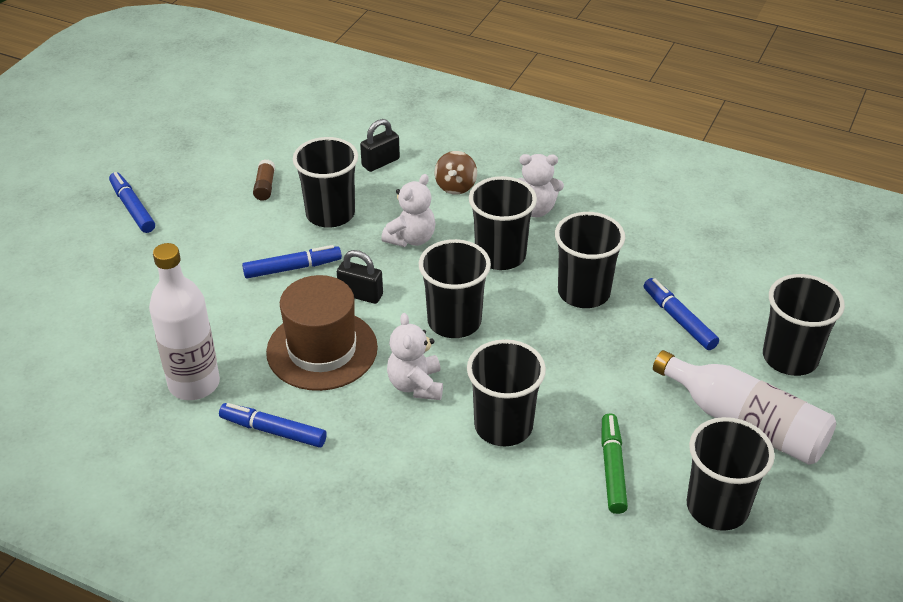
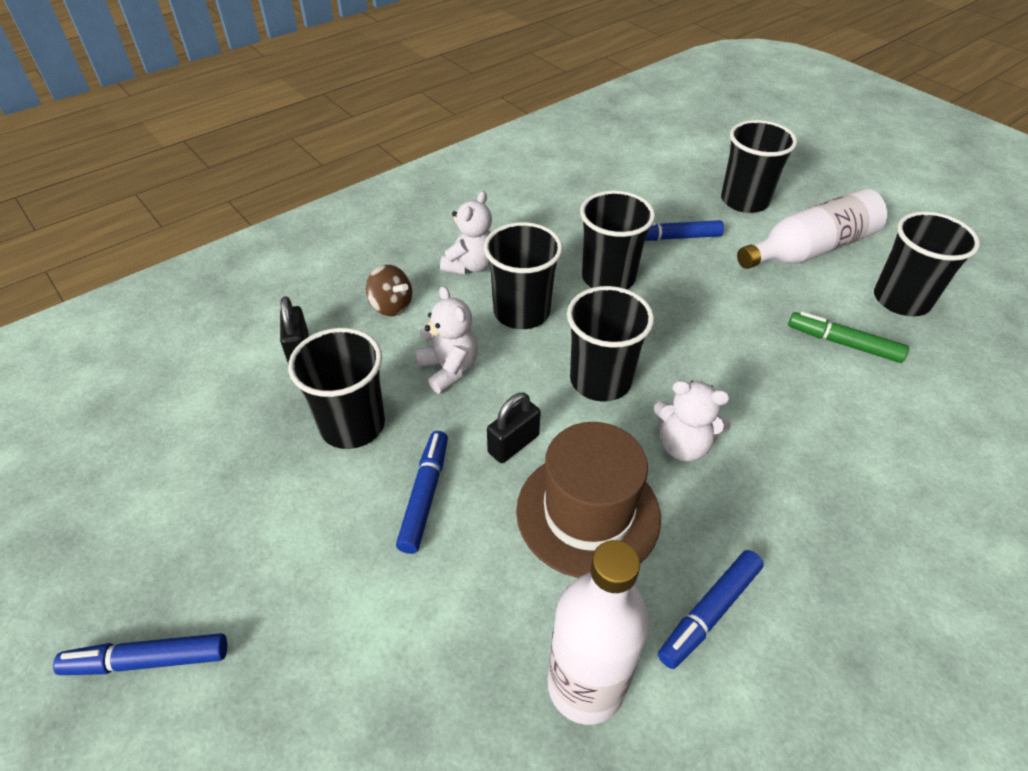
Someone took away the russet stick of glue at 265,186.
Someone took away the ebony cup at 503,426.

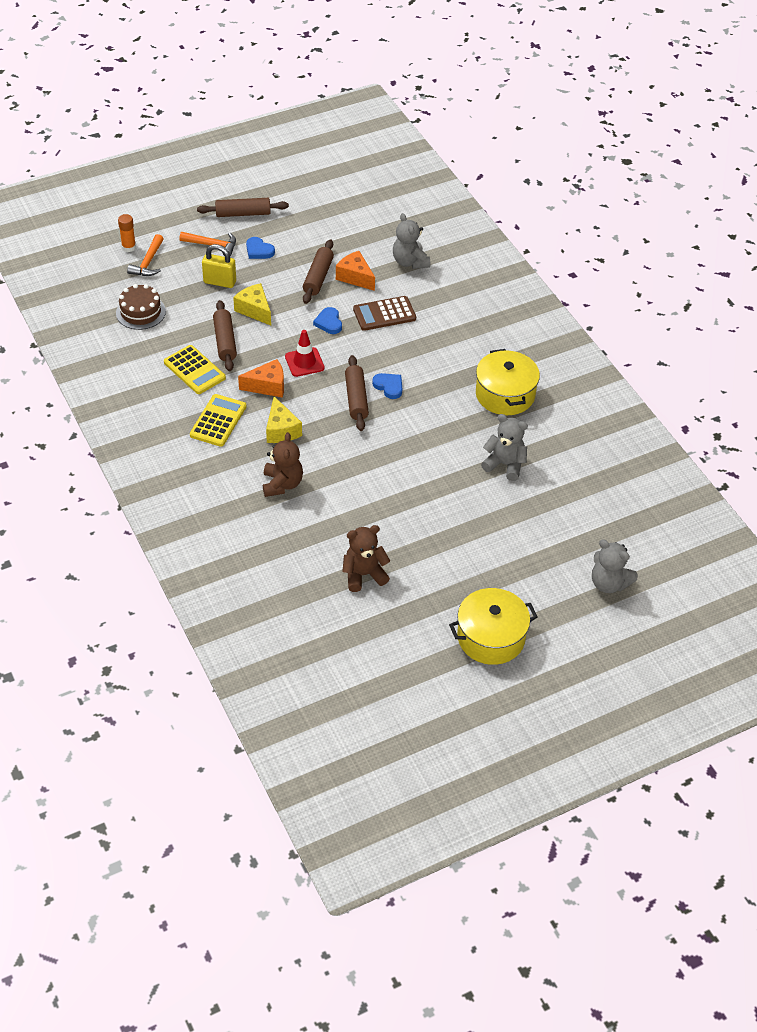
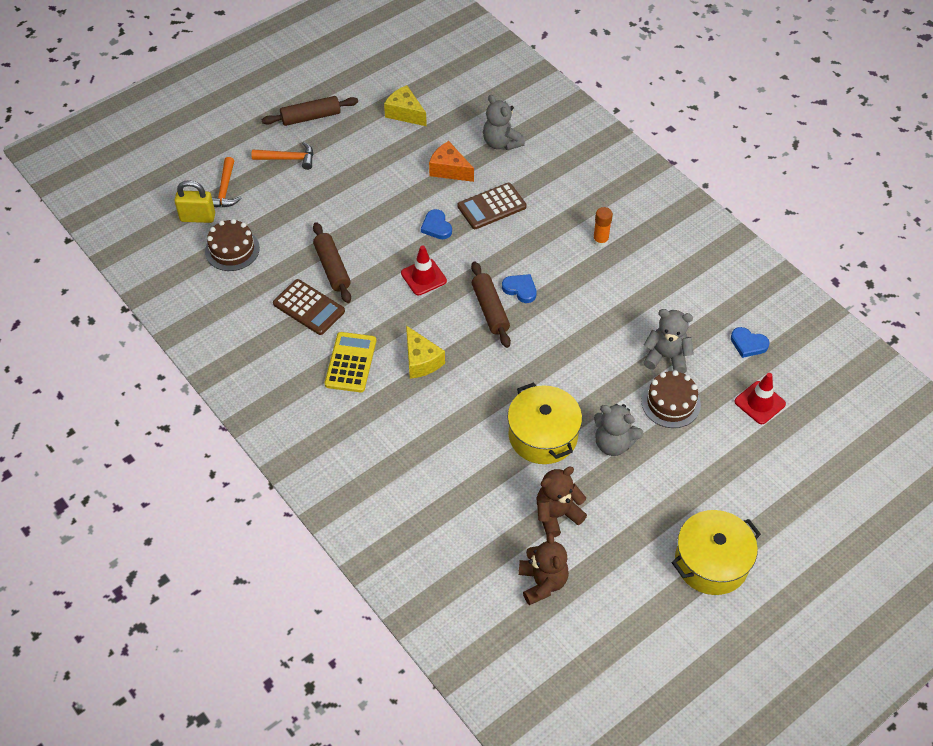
Someone carried the orange-coloured stick of glue from 129,247 to 600,241.
Someone repainted the bright yellow calculator at 194,370, which became the russet calculator at 309,307.
Someone carried the bright yellow padlock from 220,282 to 197,217.
Someone carried the bright yellow cheese from 254,310 to 405,113.
Someone took away the orange-coloured cheese at 267,386.
Someone carried the royal blue heart shape from 259,250 to 748,344.
Someone carried the russet teddy from 282,484 to 542,582.
Someone took away the russet dough roller at 318,277.
Someone carried the bright yellow cooking pot from 505,394 to 543,435.
Someone carried the grey teddy from 609,583 to 613,443.
Someone put down the russet cake at 671,403.
Someone put down the red road cone at 759,403.

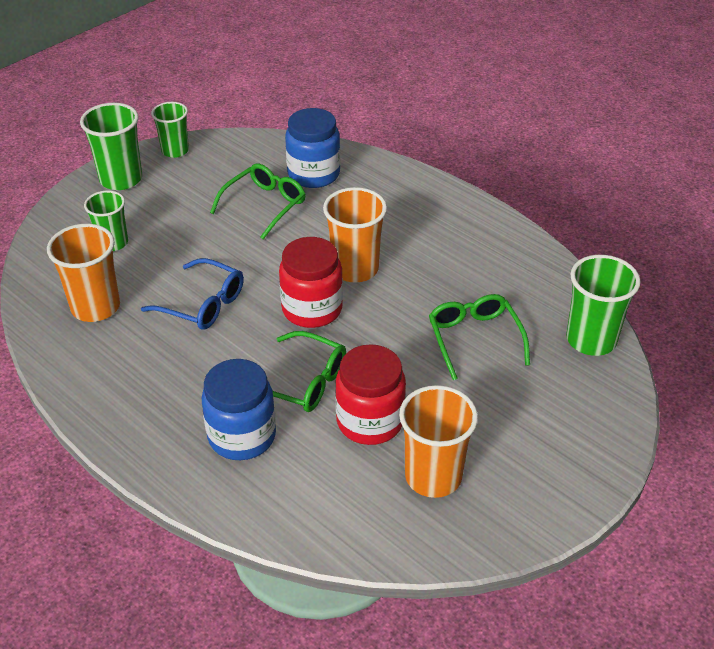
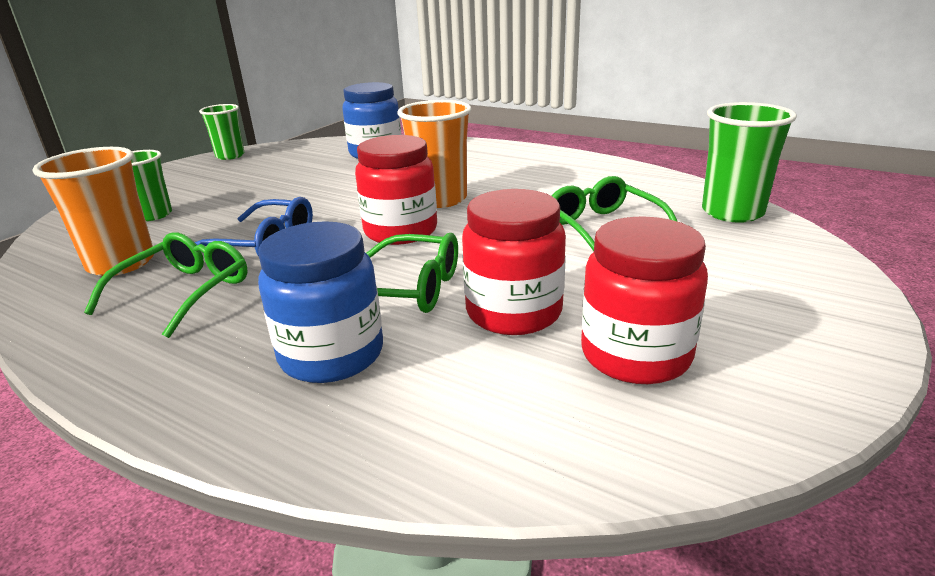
Someone took away the green cup at 121,179.
Someone carried the green eyeglasses from 265,205 to 185,292.
Someone swapped the orange-coloured cup at 433,476 for the red preserve jar at 635,355.

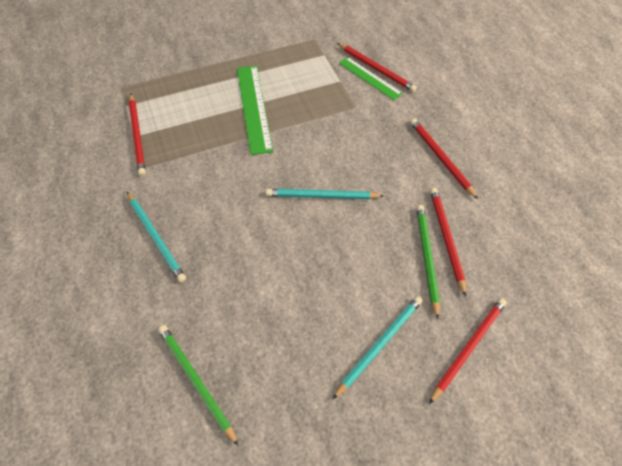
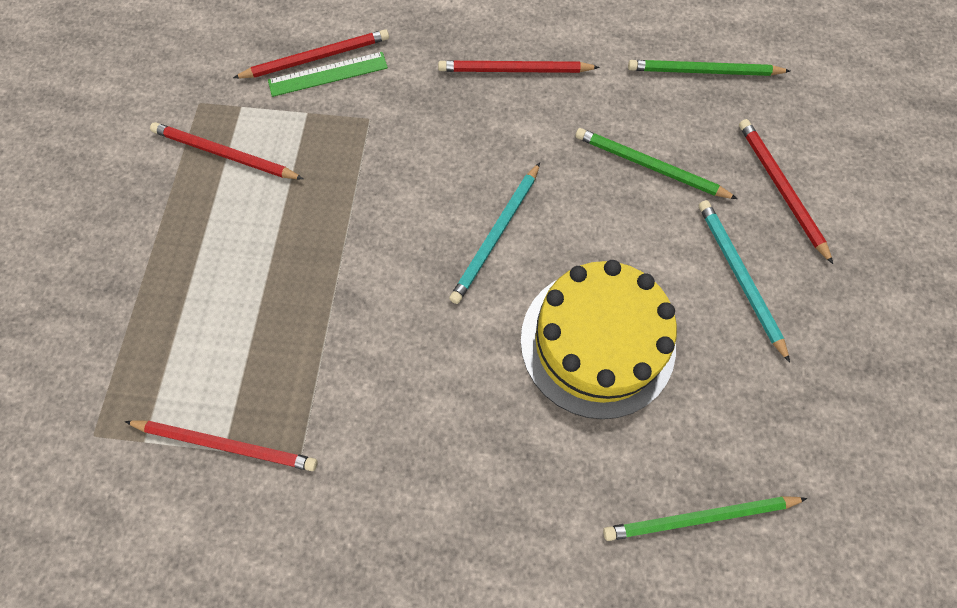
Someone took away the turquoise wooden pencil at 156,237.
Someone took away the green straightedge at 253,108.
Someone carried the red wooden pencil from 446,238 to 225,154.
Someone put down the bright yellow cake at 597,342.
Someone put down the green wooden pencil at 703,71.

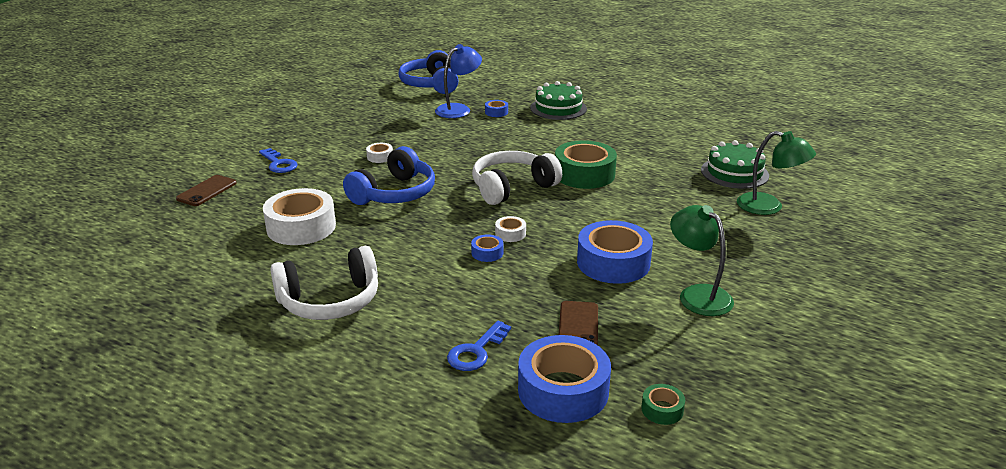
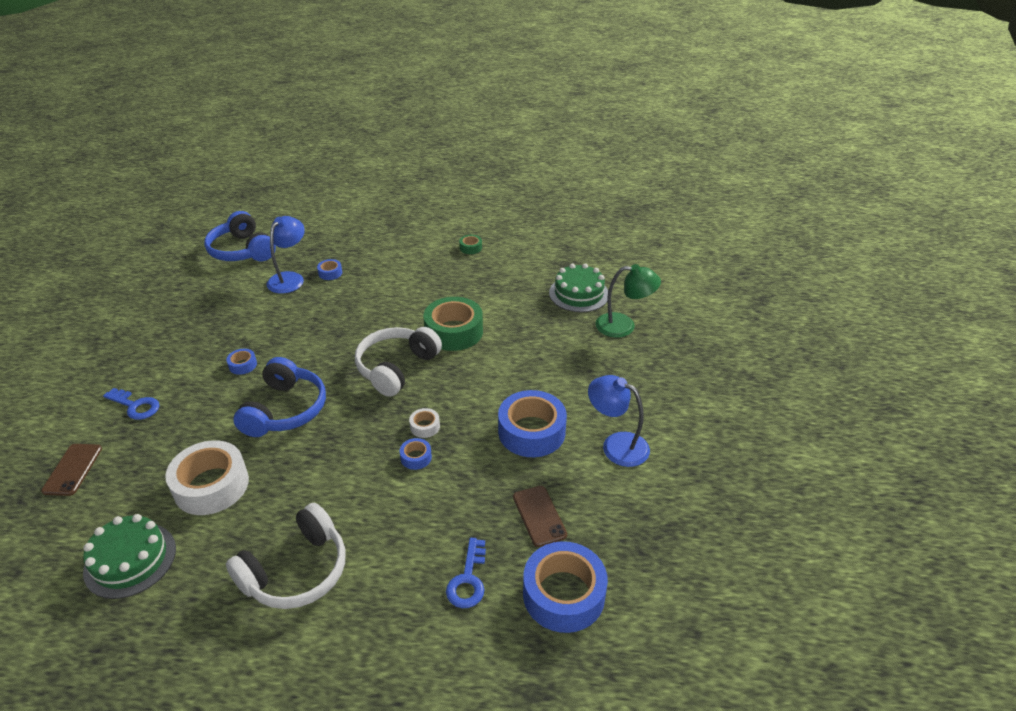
Someone repainted the pure white tape at 380,157, which became the royal blue tape at 243,365.
Someone carried the green cake from 558,108 to 130,560.
Someone carried the green tape from 662,409 to 470,248.
Someone repainted the green lamp at 698,295, which became the royal blue lamp at 616,445.

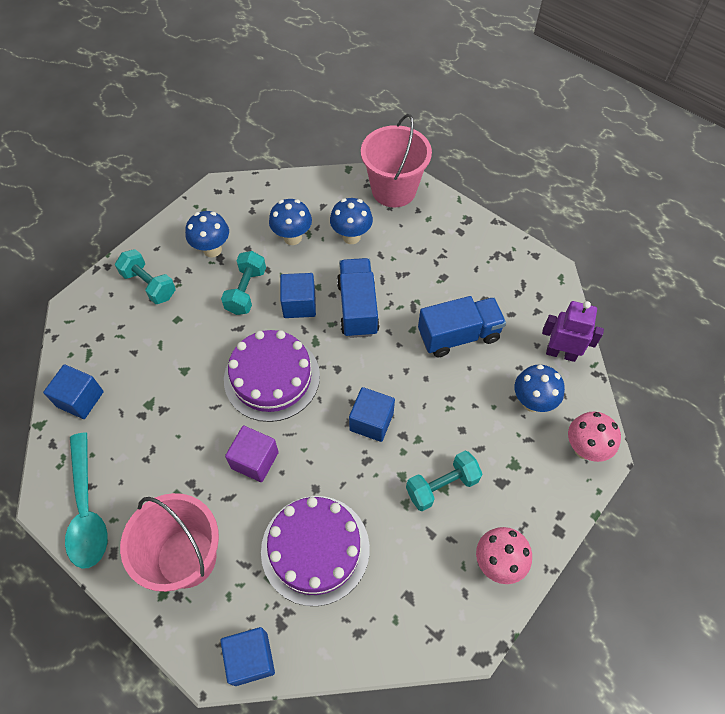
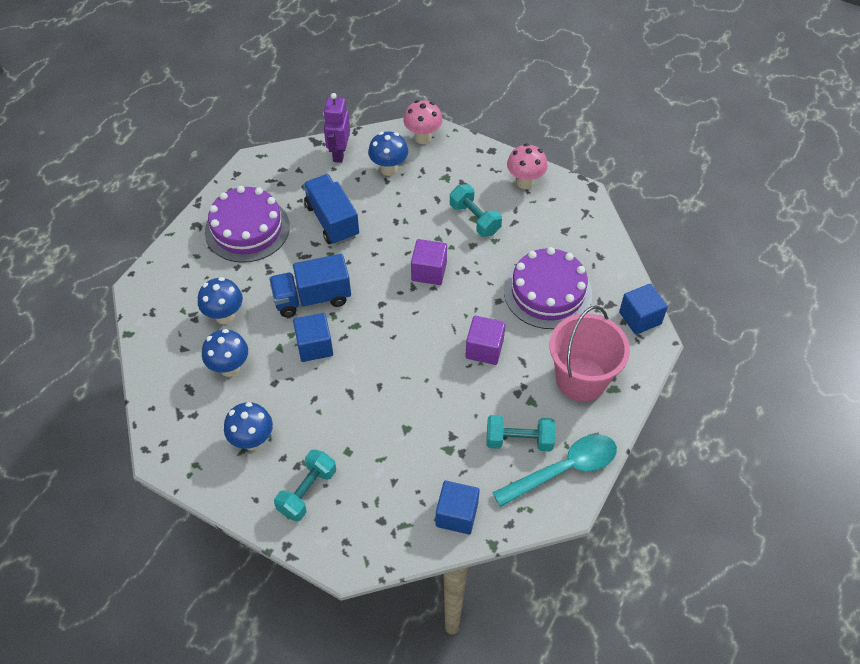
Someone carried the turquoise dumbbell from 246,291 to 519,440.
Someone carried the royal purple cake from 272,377 to 247,229.
Someone repainted the royal blue cube at 371,421, which became the royal purple cube at 429,271.
Someone took away the rose-pink sand bucket at 393,190.

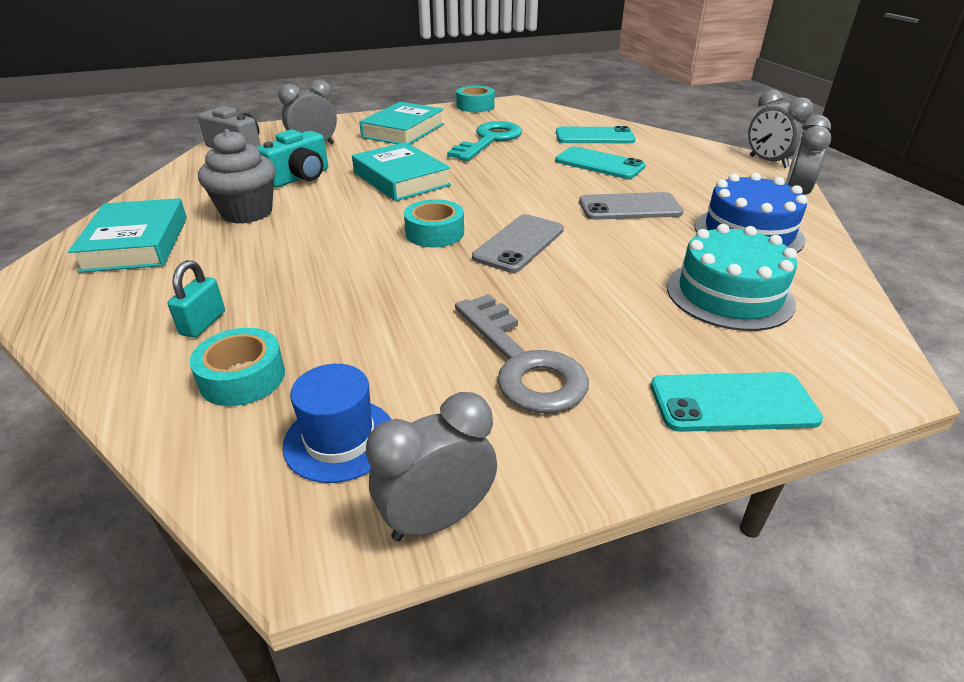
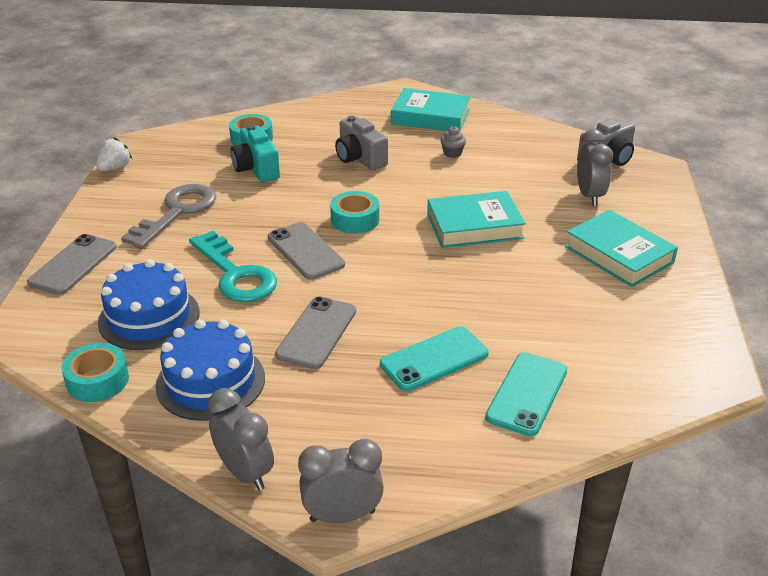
Someone took away the turquoise padlock at 203,323.
Someone scaled the grey fairy cake at 247,212 by 0.46.
Someone carried the turquoise compact camera from 299,177 to 256,169.
Someone took away the royal blue tall hat at 340,439.
Someone swapped the grey clock at 437,519 for the pure white toy strawberry at 115,168.
Someone carried the turquoise latchkey from 489,140 to 236,274.
Someone rotated the grey latchkey at 522,363 by 120 degrees clockwise.
Someone carried the turquoise tape from 475,106 to 97,380.
Someone repainted the turquoise phone at 732,403, which became the grey phone at 73,264.
Someone repainted the turquoise cake at 729,294, which became the royal blue cake at 149,317.
Someone put down the grey compact camera at 360,158.

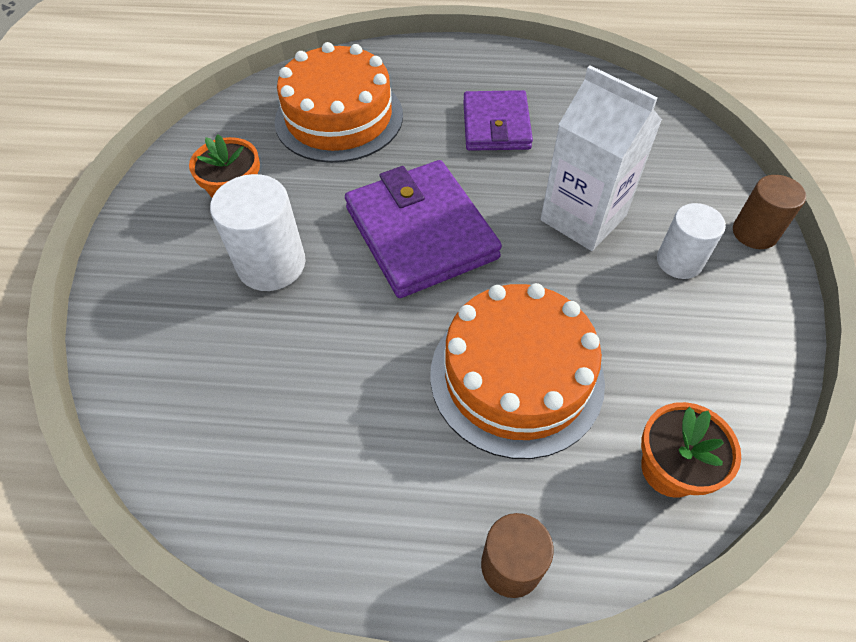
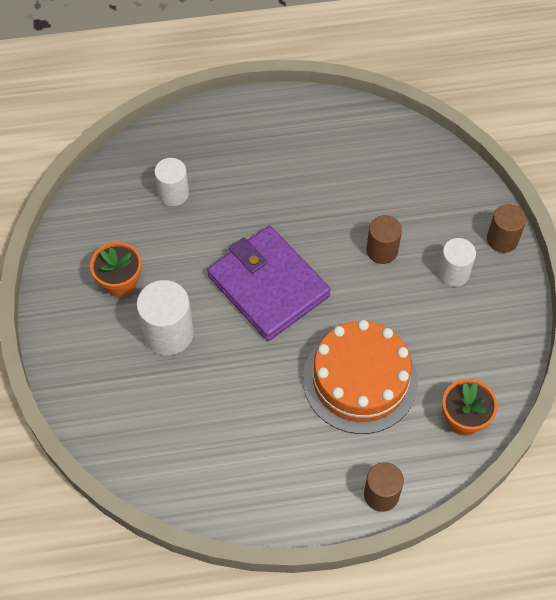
Someone swapped the orange-coloured cake at 339,118 for the pure white cylinder shape at 173,193.
Someone took away the royal purple wallet at 496,125.
Someone swapped the pure white juice carton at 583,218 for the russet cylinder shape at 382,250.

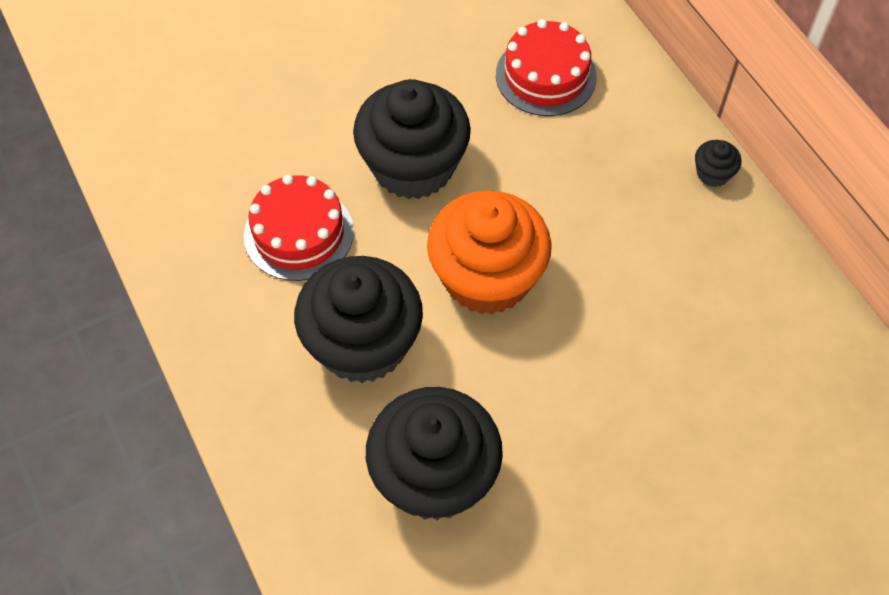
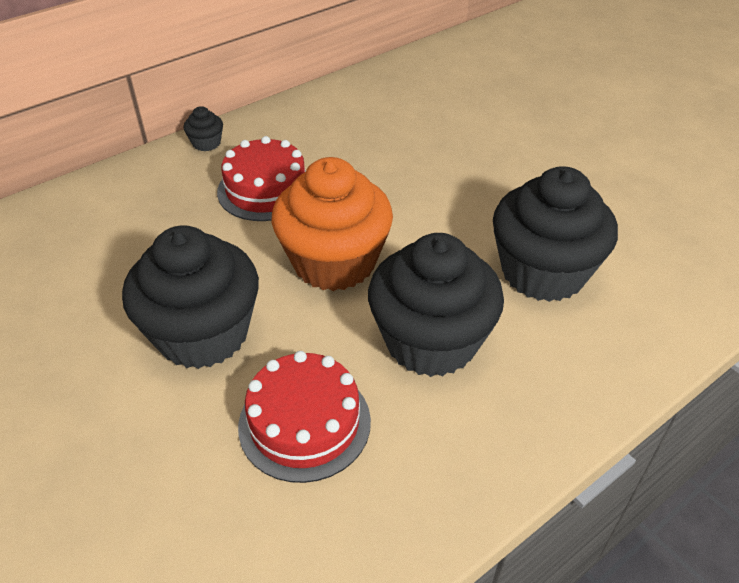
Someone carried the red cake from 546,76 to 266,189.

